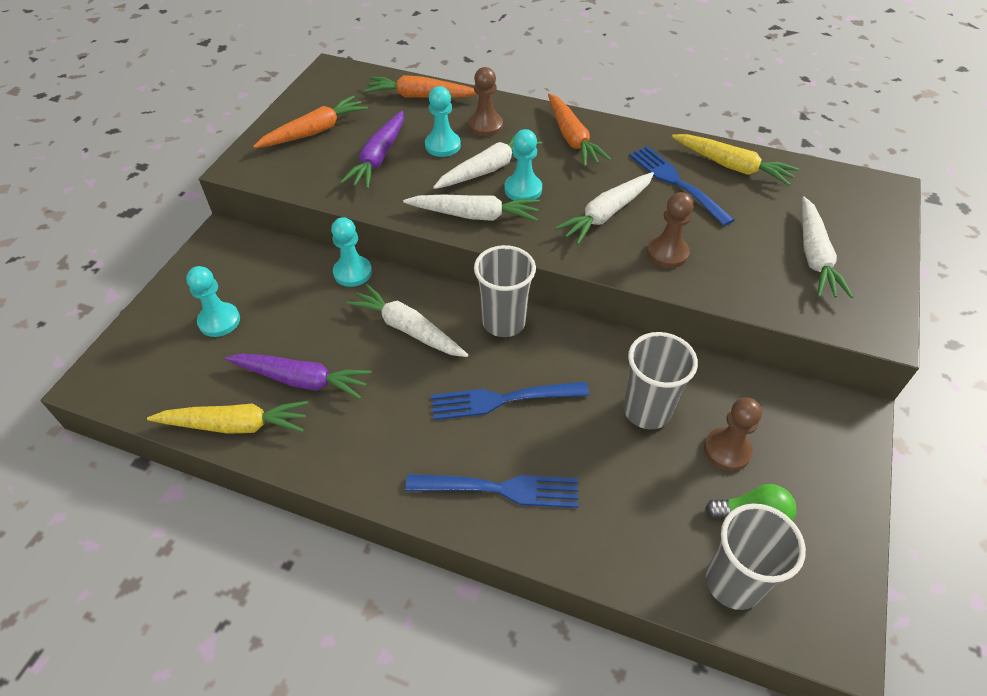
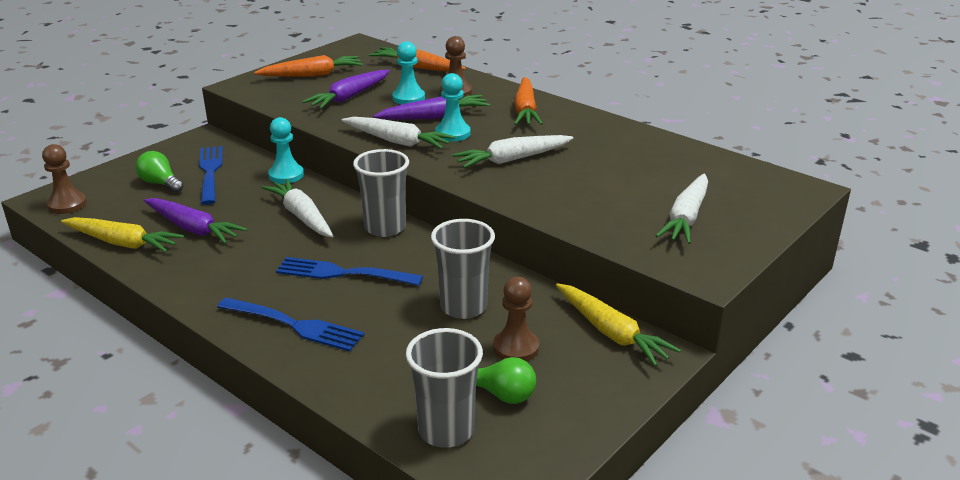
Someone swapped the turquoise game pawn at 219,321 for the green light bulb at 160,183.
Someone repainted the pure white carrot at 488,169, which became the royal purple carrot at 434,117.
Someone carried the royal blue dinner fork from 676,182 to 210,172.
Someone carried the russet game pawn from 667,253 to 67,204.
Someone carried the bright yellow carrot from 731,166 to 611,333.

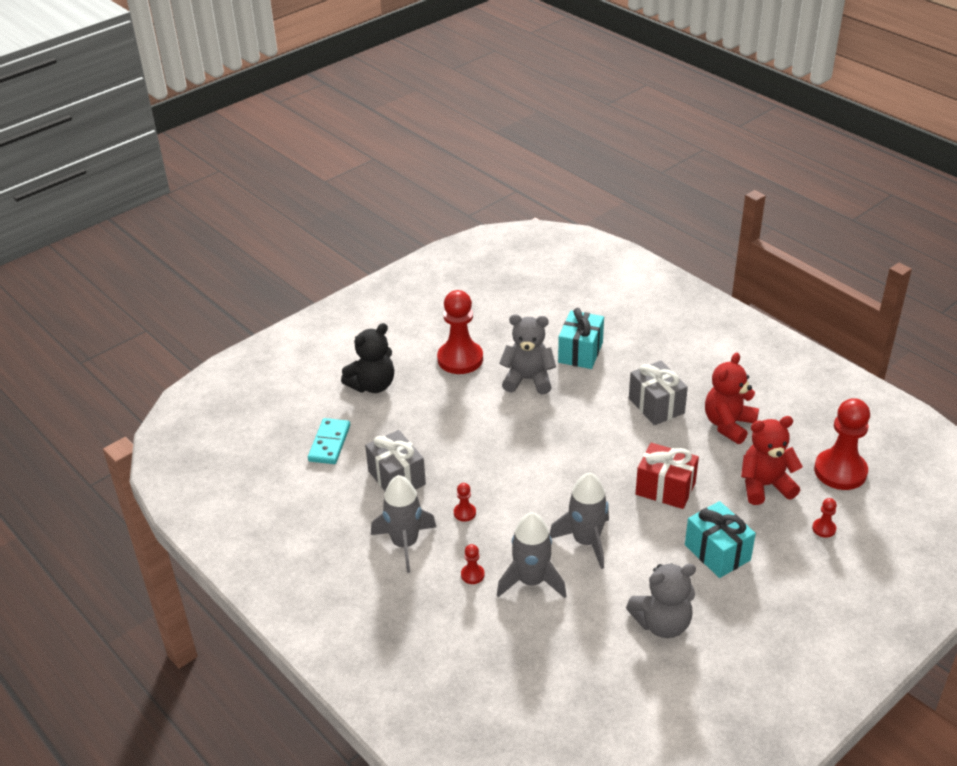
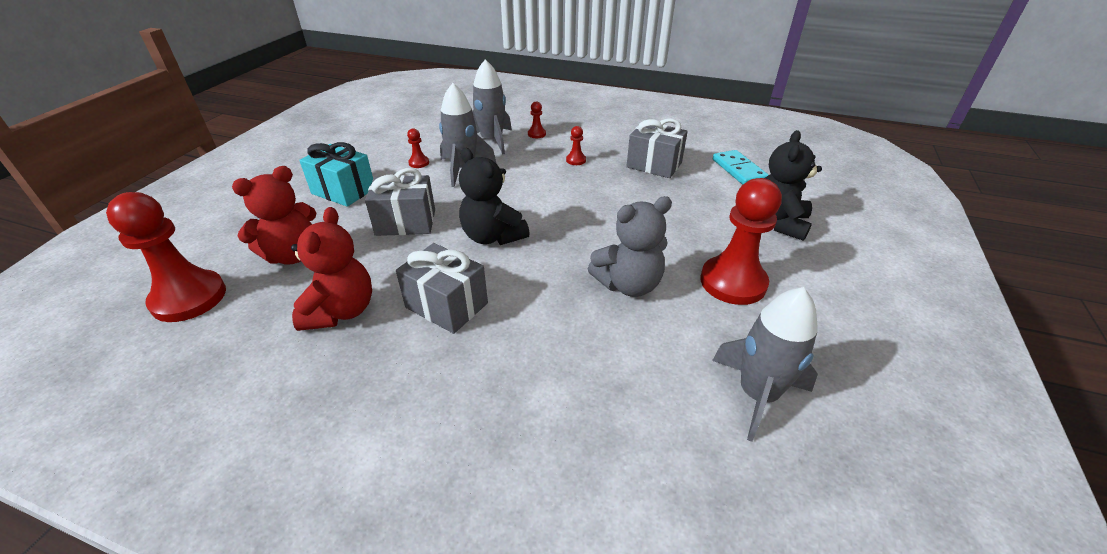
Someone carried the grey spaceship from 405,544 to 757,394.
Someone took away the turquoise present at 580,352.
Someone took away the grey teddy at 662,623.
Someone repainted the red present at 665,489, which became the grey present at 406,222.
Someone carried the red game pawn from 824,529 to 419,163.
Someone put down the ebony teddy at 492,236.

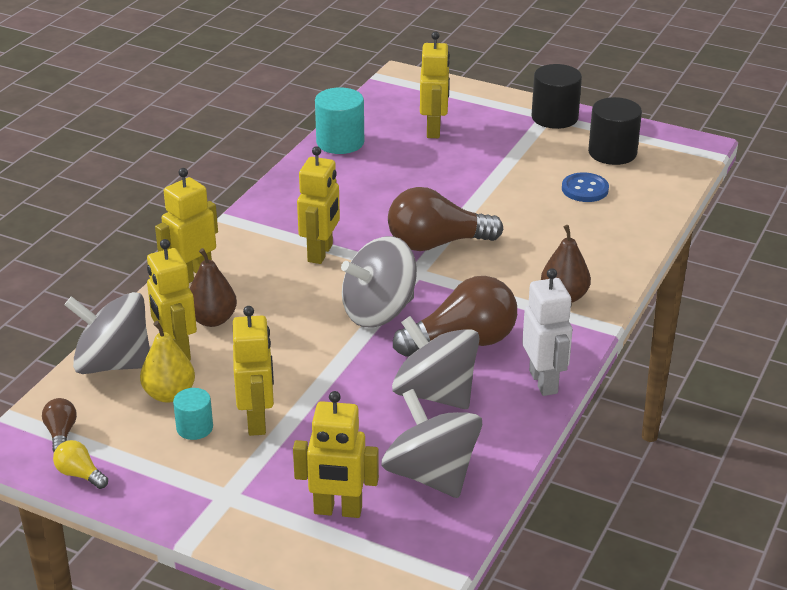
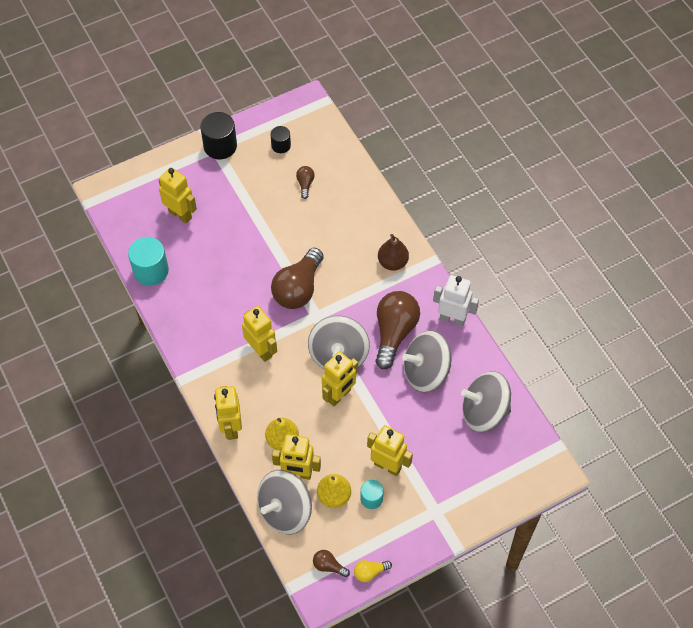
Someone repainted the russet toy pear at 212,319, which became the bright yellow toy pear at 282,440.
Someone carried the bright yellow robot figure from 338,510 to 339,395.
Someone swapped the royal blue button at 585,189 for the russet light bulb at 305,184.
Someone scaled the ebony cylinder shape at 612,153 by 0.58.

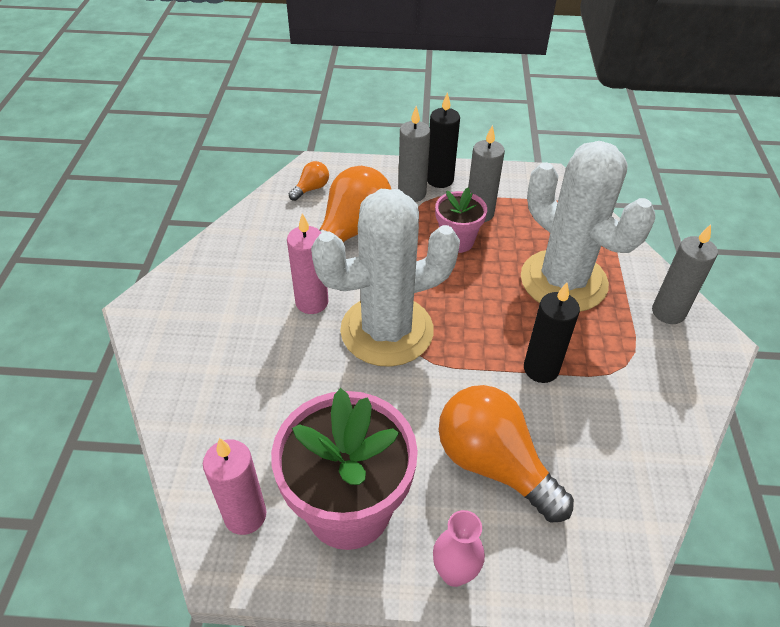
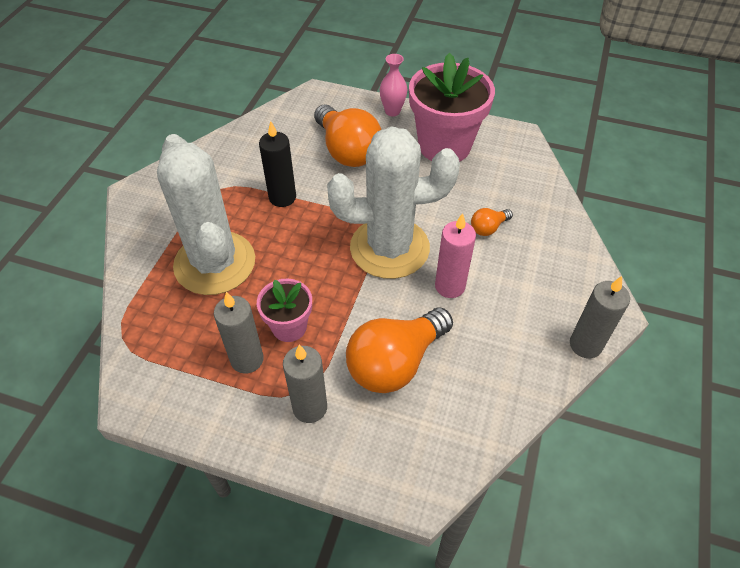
Someone took away the rose-pink wax candle at 245,515.
Someone carried the orange-coloured light bulb from 311,189 to 488,228.
Someone took away the ebony wax candle at 440,180.
Someone carried the grey wax candle from 668,312 to 585,345.

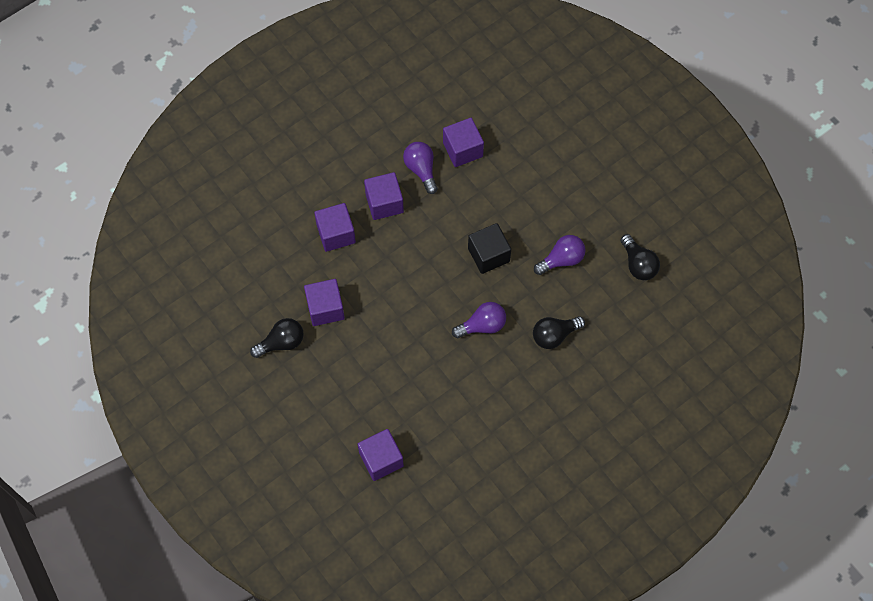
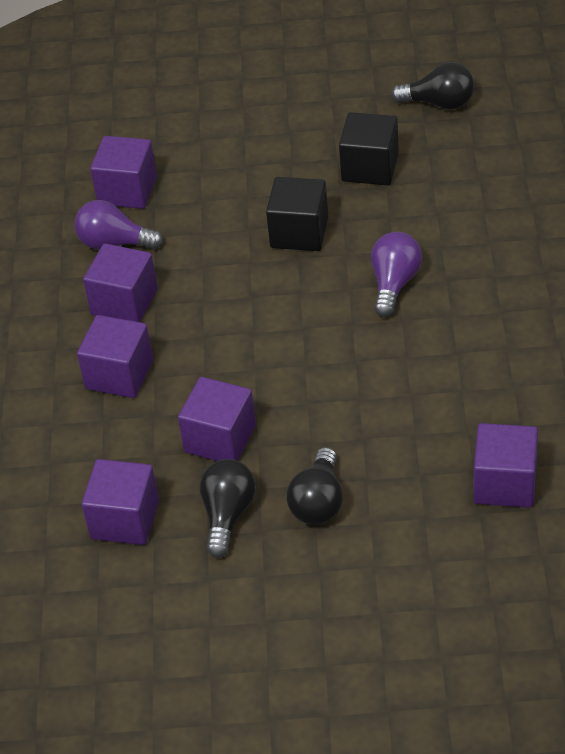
Someone carried the ebony light bulb from 554,335 to 318,502.
Someone swapped the royal purple light bulb at 561,259 for the ebony cube at 370,167.
Someone put down the royal purple cube at 125,519.

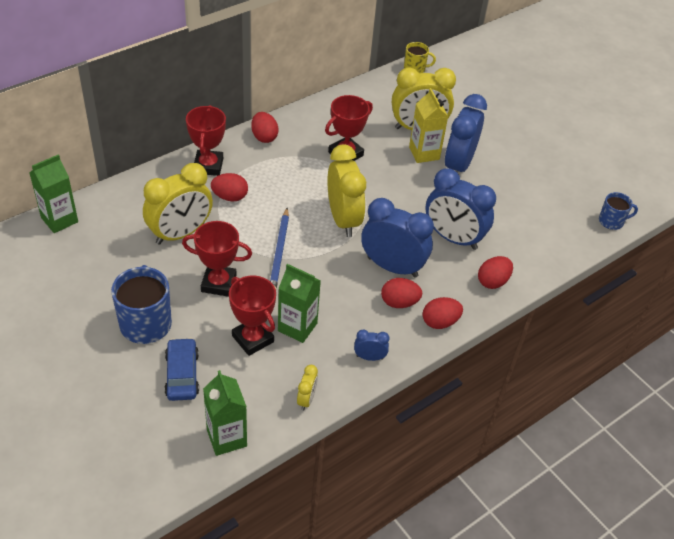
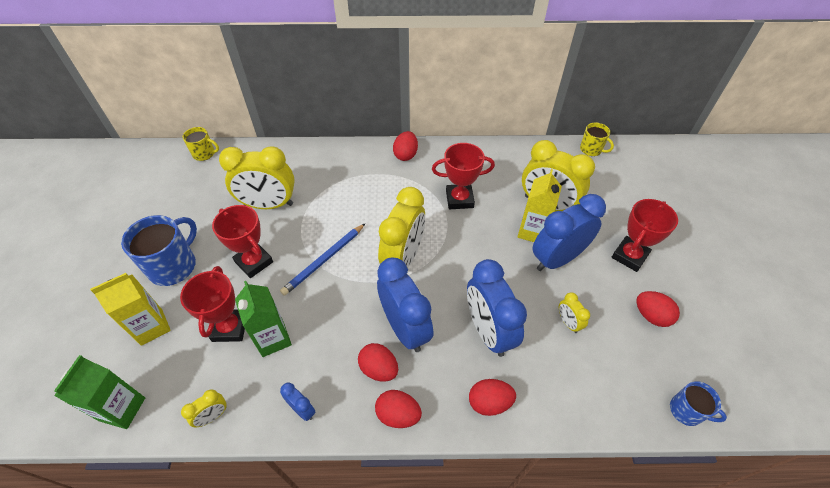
Someone swapped the green juice carton at 59,220 for the bright yellow tea mug at 204,154.
Someone swapped the royal blue toy car at 182,374 for the bright yellow juice carton at 152,327.
Someone carried the red prize cup from 208,166 to 629,256.
Someone carried the red egg from 230,197 to 651,316.
Someone put down the bright yellow clock at 568,322.

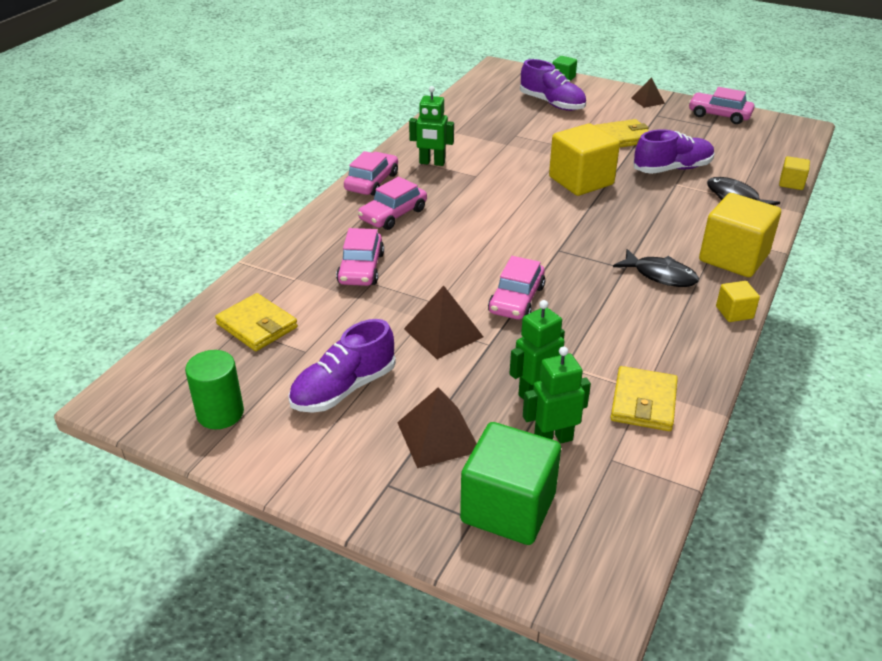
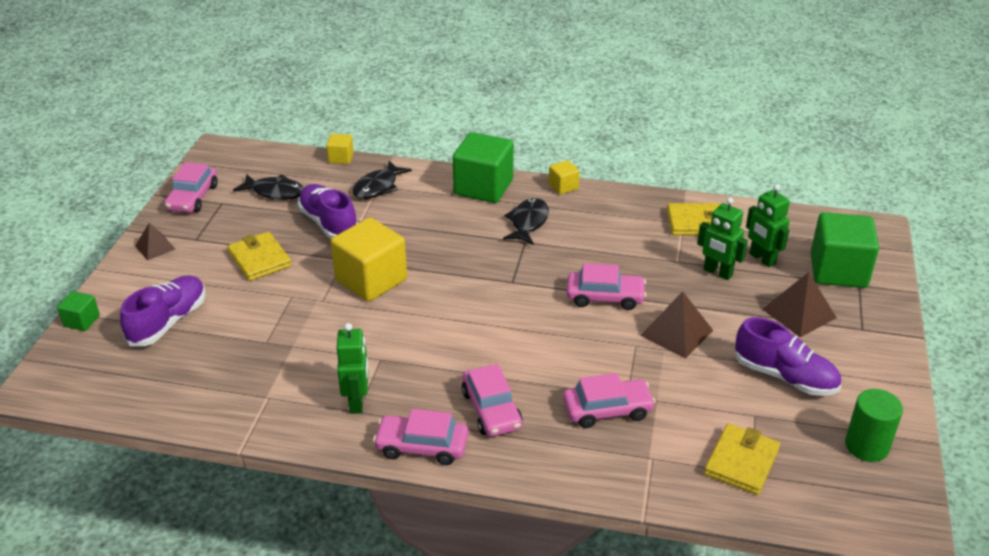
Someone rotated the rose-pink toy car at 393,214 by 45 degrees clockwise.
Someone repainted the bright yellow cube at 733,258, which became the green cube at 483,187.
Someone put down the ebony fish figure at 275,192.

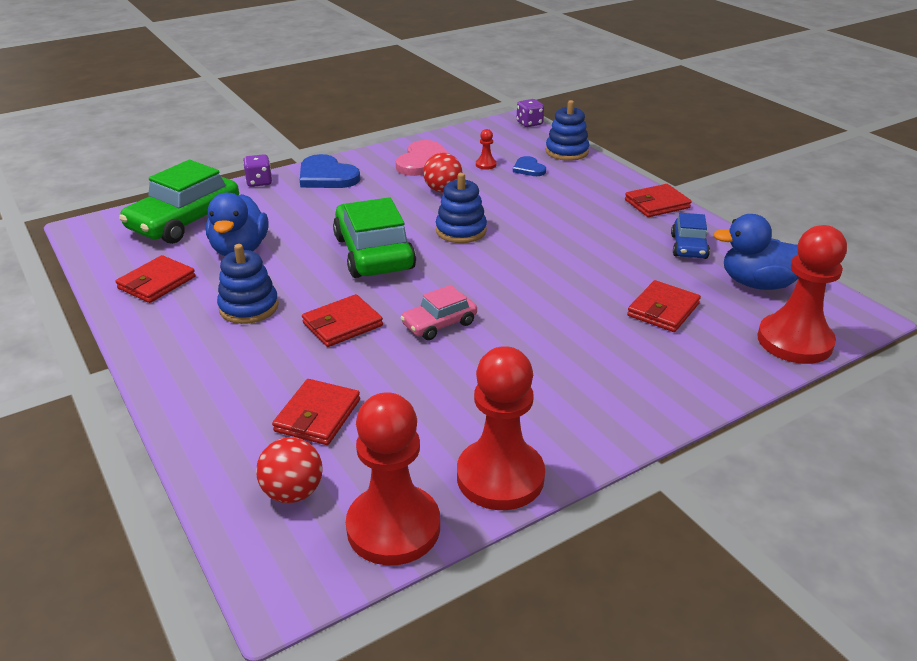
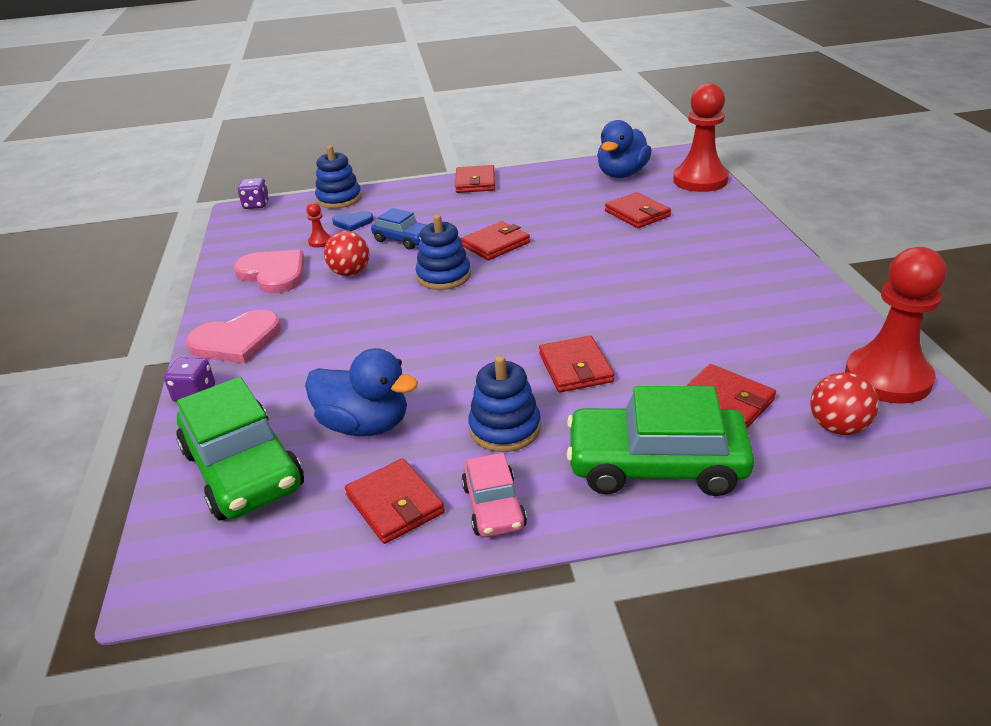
Someone repainted the royal blue heart shape at 326,176, which became the rose-pink heart shape at 236,341.
Someone carried the green toy car from 373,253 to 656,465.
Someone carried the rose-pink toy car from 439,324 to 494,506.
Someone took away the red game pawn at 500,477.
Someone carried the royal blue toy car from 689,247 to 403,239.
Someone put down the red wallet at 495,244.

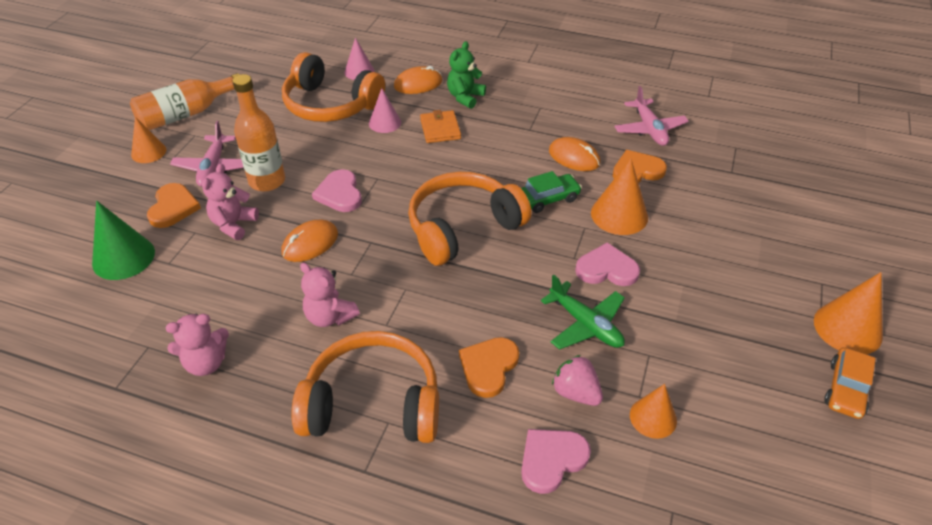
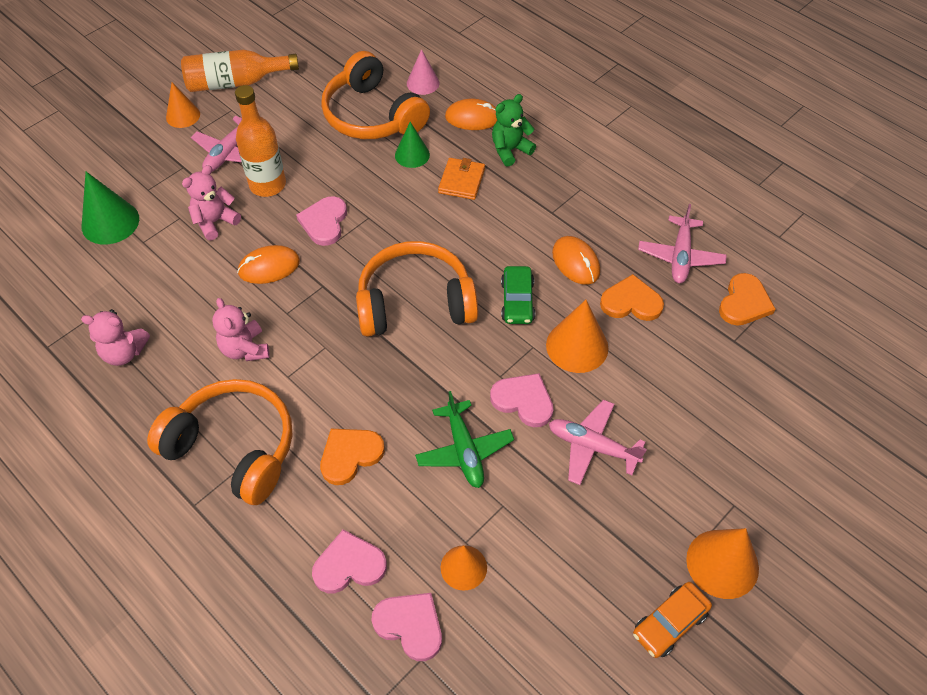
Someone carried the orange-coloured heart shape from 173,207 to 744,302.
Someone repainted the rose-pink cone shape at 385,123, which became the green cone shape at 412,155.
Someone rotated the green toy car at 548,199 by 90 degrees clockwise.
Someone took away the rose-pink toy strawberry at 576,393.
Someone put down the rose-pink heart shape at 410,625.
Someone put down the rose-pink toy plane at 592,446.

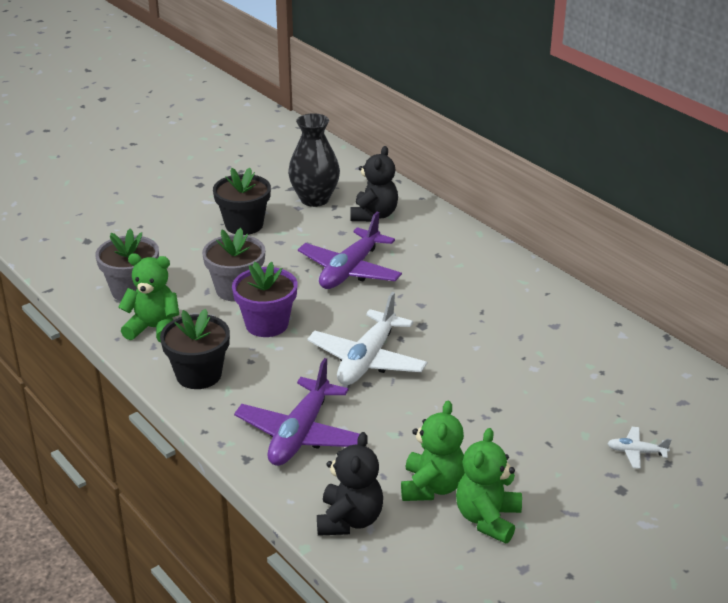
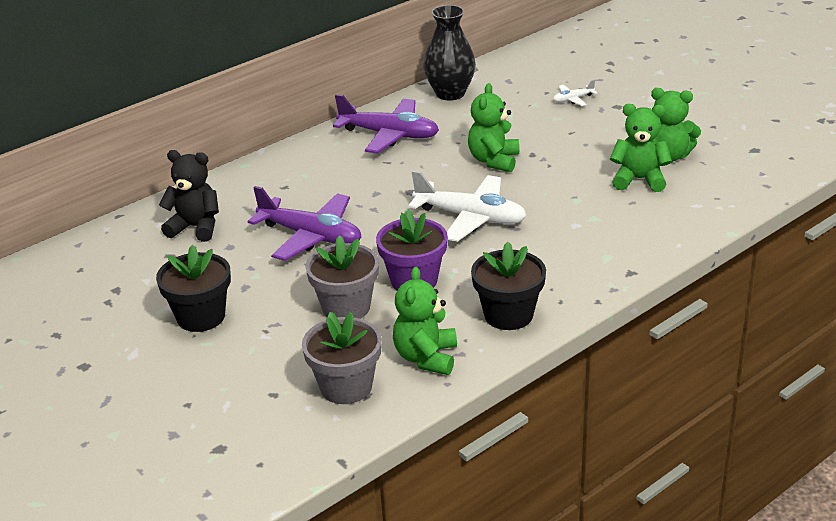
Someone carried the royal purple toy plane from 300,434 to 389,135.
Someone carried the ebony vase from 314,199 to 450,93.
Someone took away the ebony teddy at 349,520.
Someone rotated the pure white toy plane at 636,452 by 60 degrees clockwise.
Someone put down the green teddy at 494,161.

